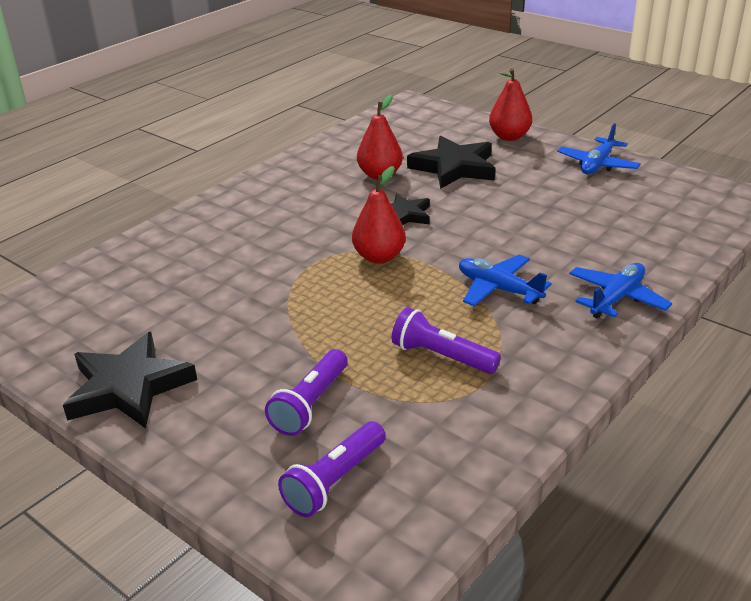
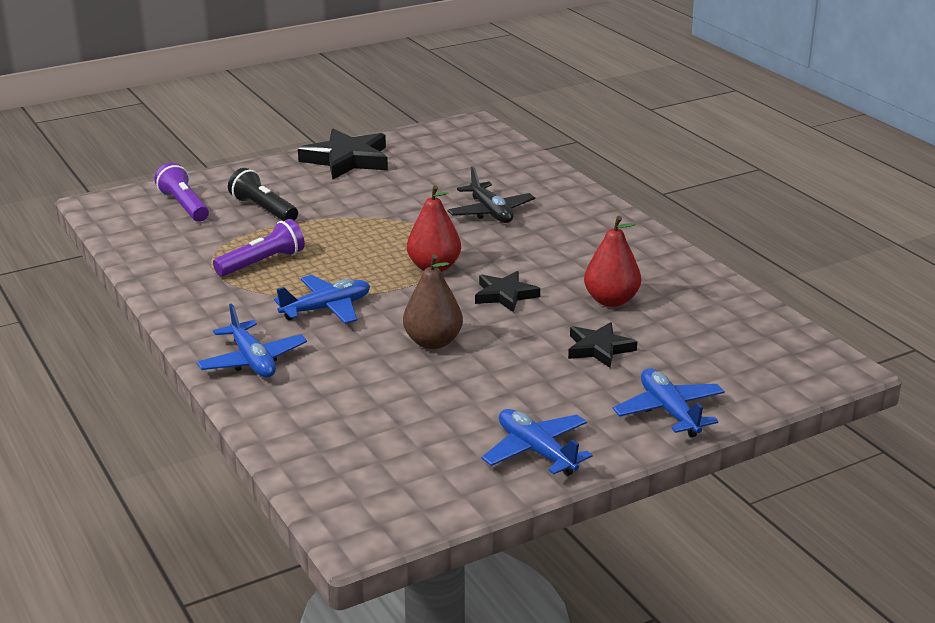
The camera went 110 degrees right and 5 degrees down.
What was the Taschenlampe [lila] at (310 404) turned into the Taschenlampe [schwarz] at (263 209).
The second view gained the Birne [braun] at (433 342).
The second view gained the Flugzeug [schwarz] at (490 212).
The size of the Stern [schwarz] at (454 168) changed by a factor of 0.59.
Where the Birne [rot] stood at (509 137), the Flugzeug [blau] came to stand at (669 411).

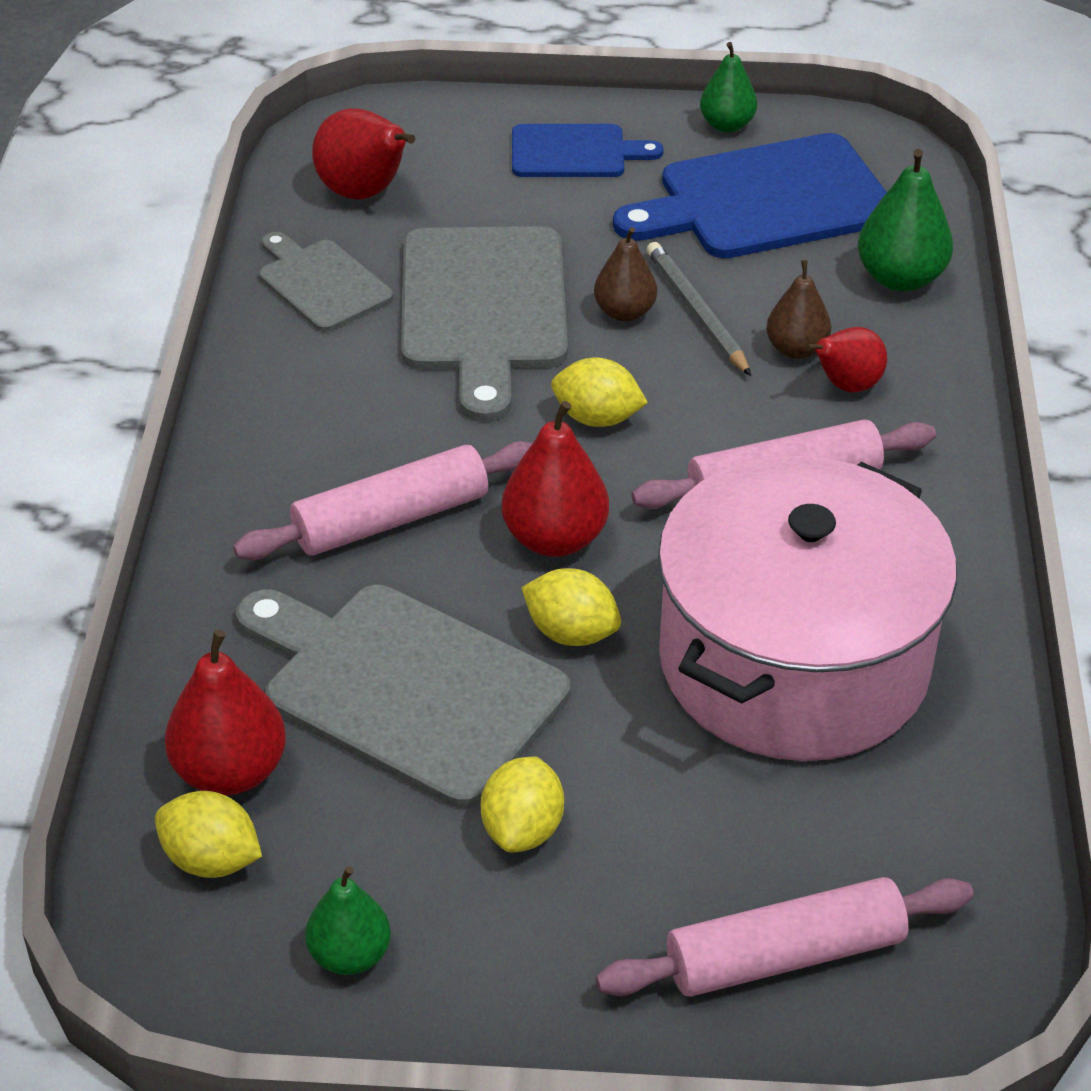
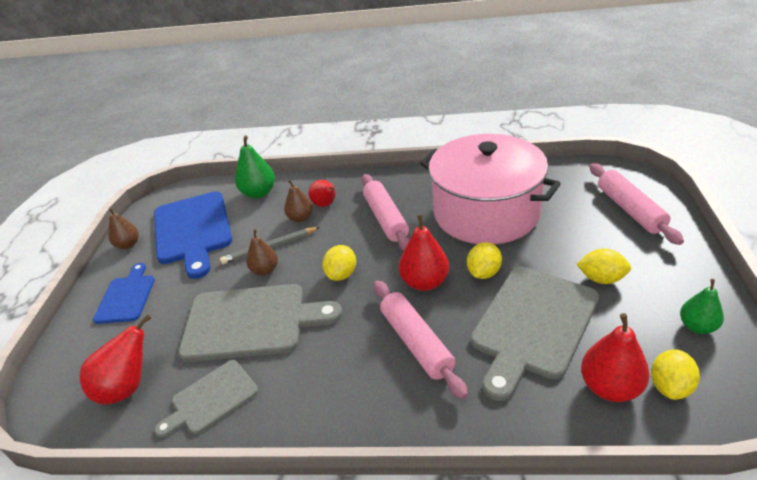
The camera went 85 degrees left and 5 degrees down.
What was the Birne [grün] at (726 125) turned into the Birne [braun] at (128 245).

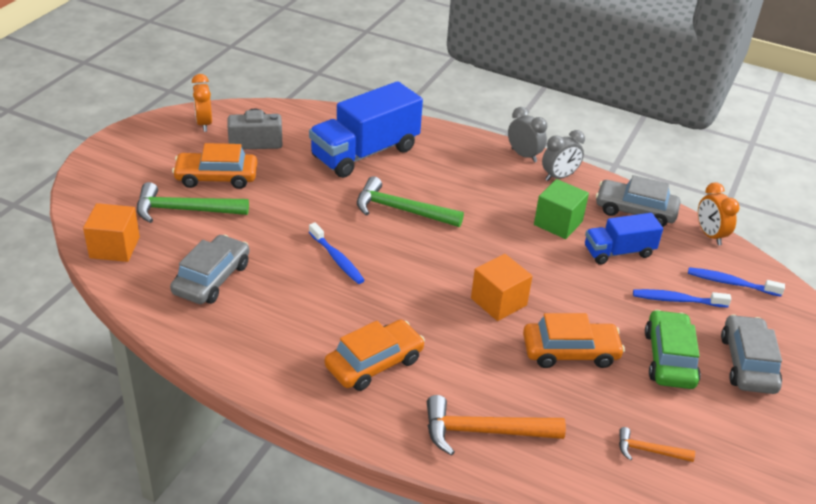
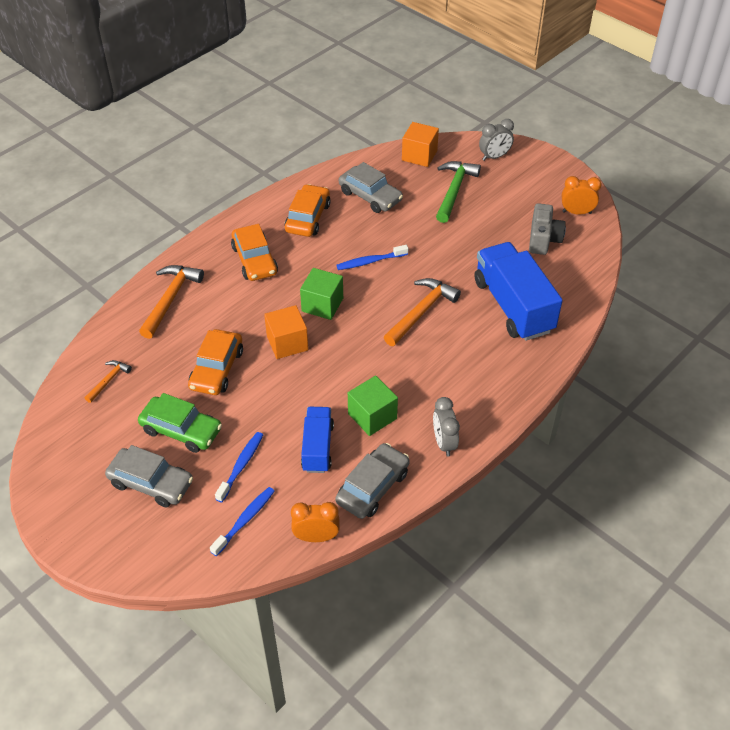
The camera went 110 degrees right and 10 degrees up.
The Auto [orange] ended up elsewhere, having gone from (216 177) to (308 217).
The second view gained the Kubus [grün] at (322 305).
What was the Hammer [grün] at (402 210) turned into the Hammer [orange] at (421 312).
The Wecker [grau] ended up elsewhere, having gone from (524 155) to (494 157).

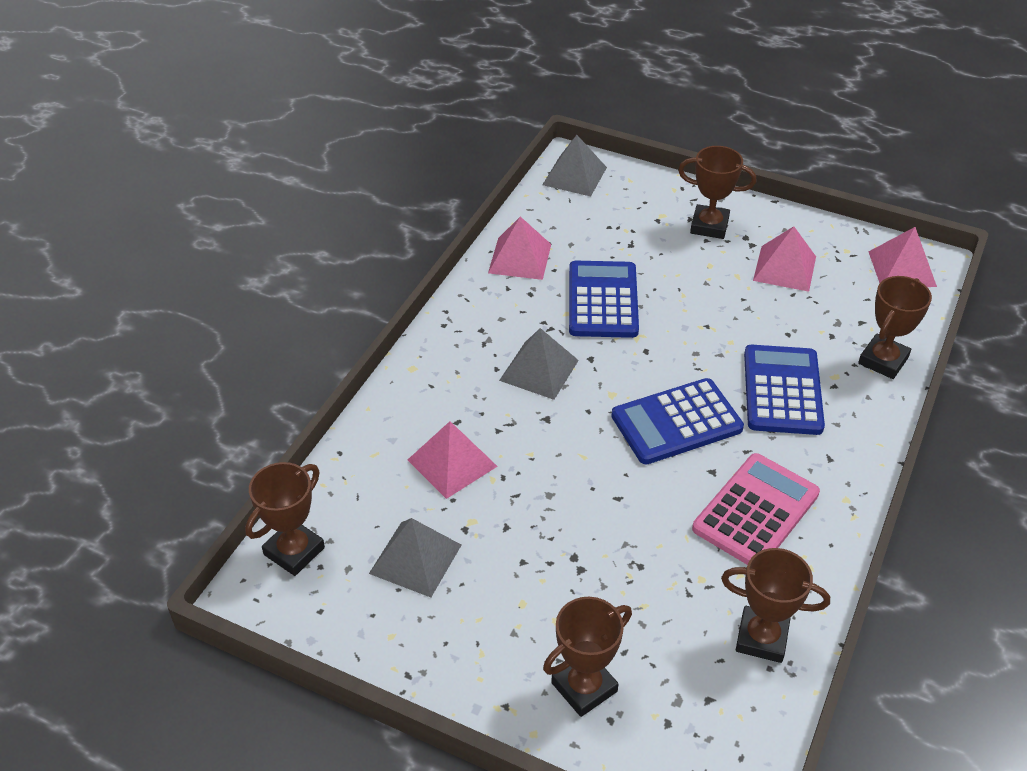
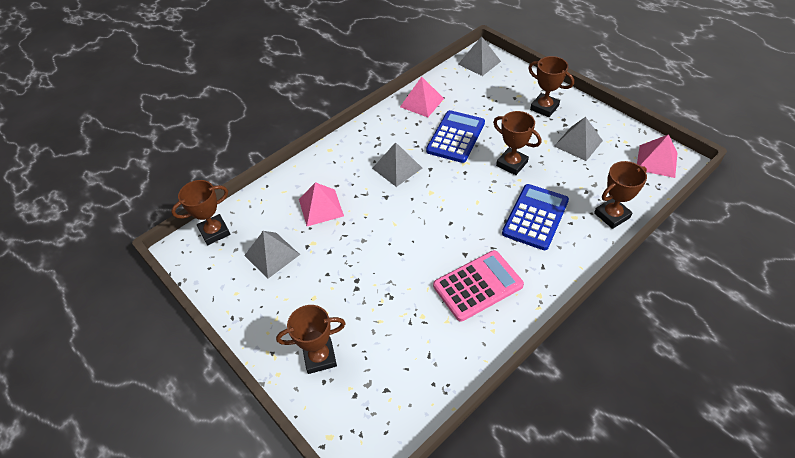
The camera went 25 degrees right and 5 degrees up.
The Pokal [braun] ended up elsewhere, having gone from (761 638) to (512 164).
What was the Pyramide [rosa] at (784 268) turned into the Pyramide [grau] at (578 143).
The second view lost the Taschenrechner [blau] at (676 422).

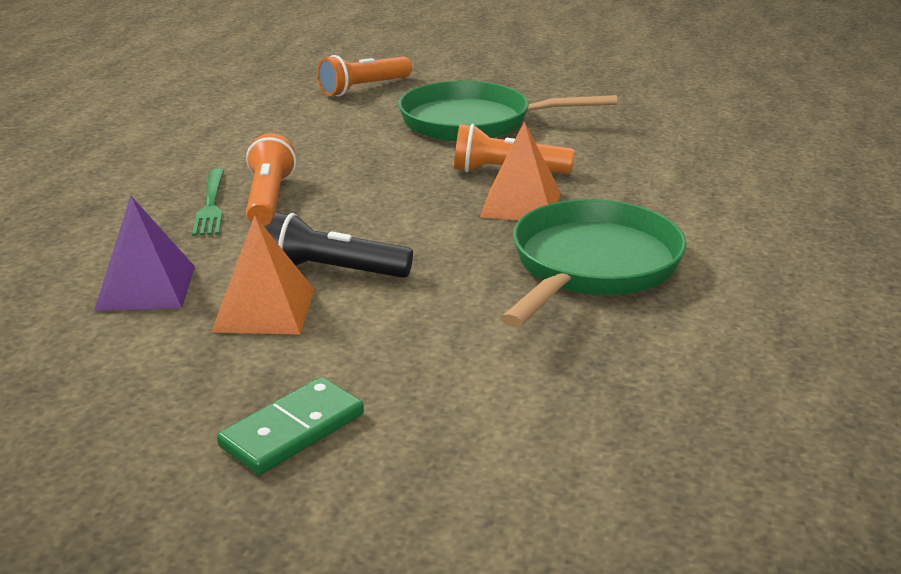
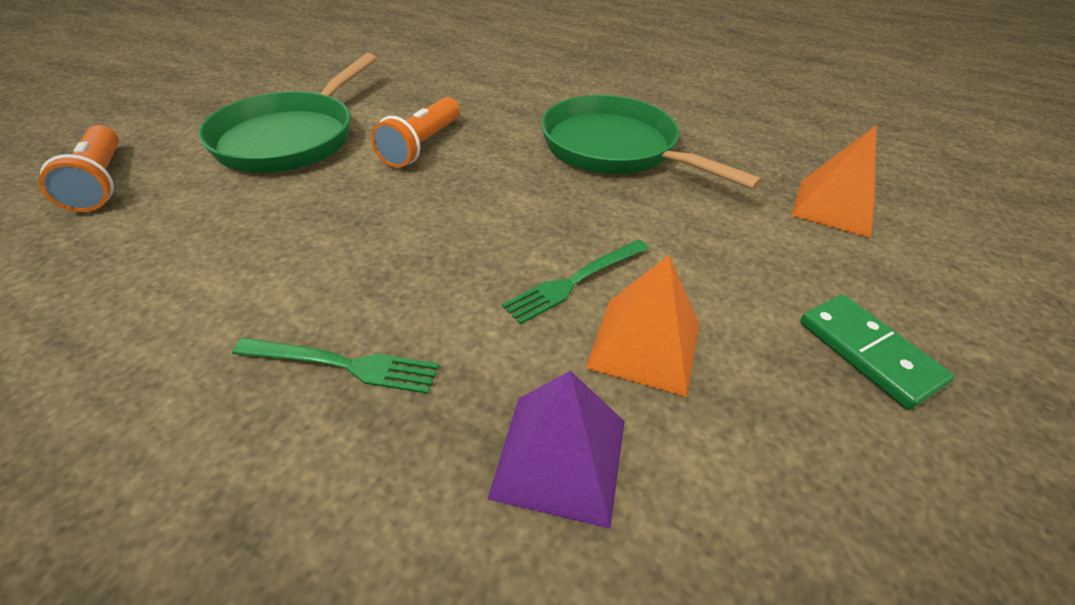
The camera went 75 degrees left and 15 degrees up.
Where the Taschenlampe [schwarz] stood at (335 271), the Gabel [grün] came to stand at (575 281).
The Pyramide [orange] ended up elsewhere, having gone from (521 204) to (833 207).
The second view lost the Taschenlampe [orange] at (269 199).

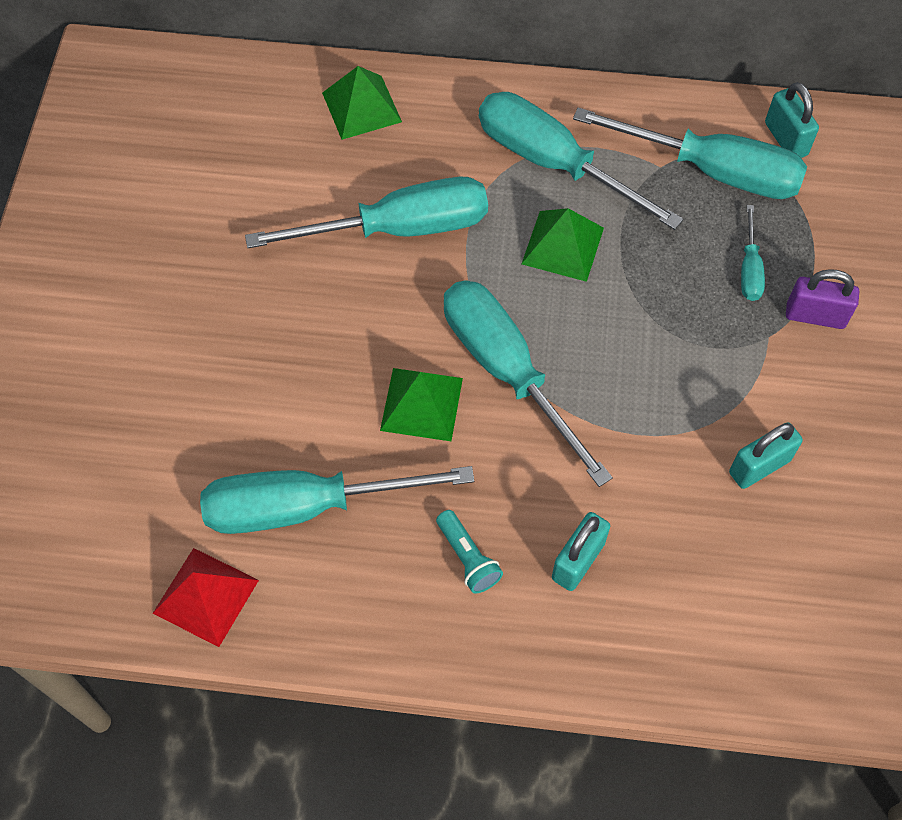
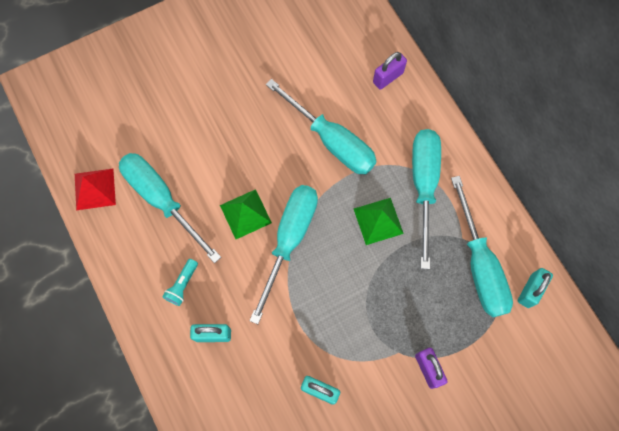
The camera went 55 degrees right and 10 degrees up.
Where the Pyramide [grün] stood at (361 107), the Vorhängeschloss [lila] came to stand at (388 77).
The second view lost the Schraubenzieher [türkis] at (749 269).

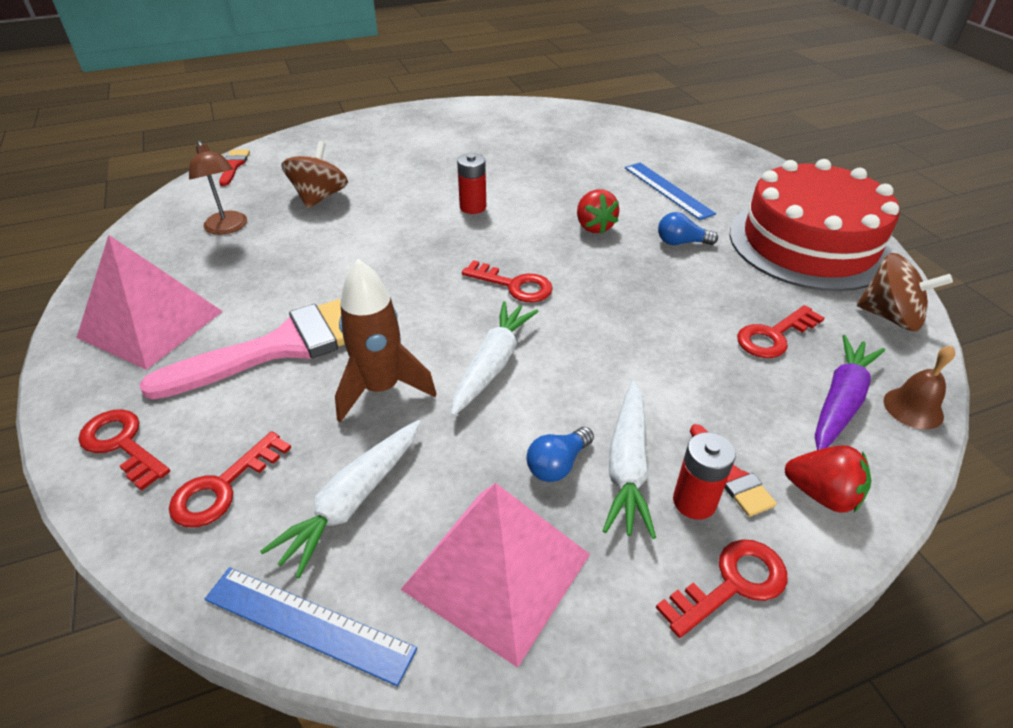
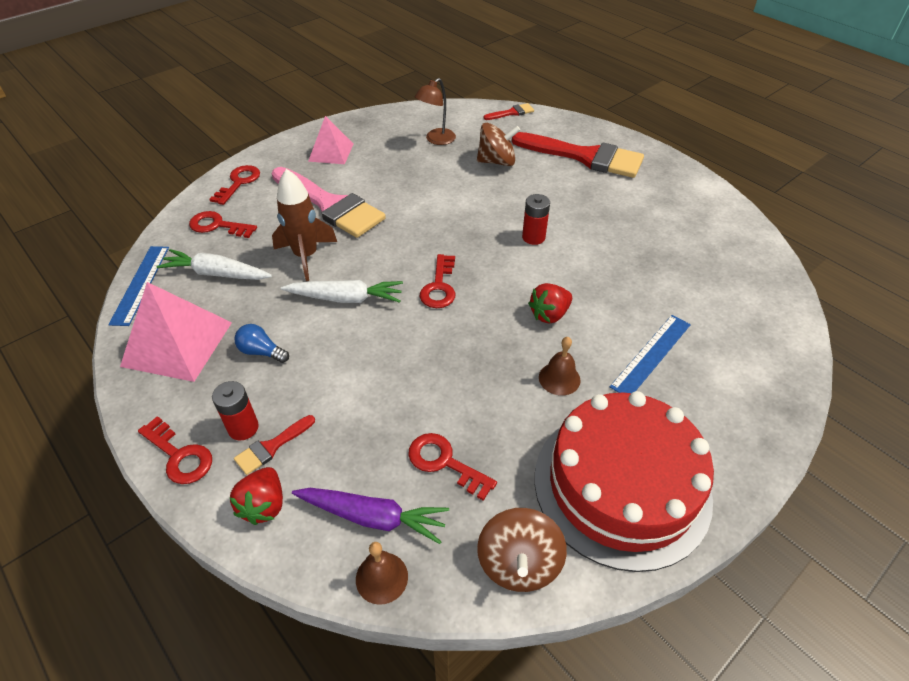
The camera went 70 degrees right and 5 degrees up.
The size of the Pyramide [rosa] at (151 324) changed by a factor of 0.63.
The second view gained the Pinsel [rot] at (585 157).
Where the Glühbirne [blau] stood at (681 242), the Glocke [braun] came to stand at (559 378).
The second view lost the Karotte [weiß] at (627 466).

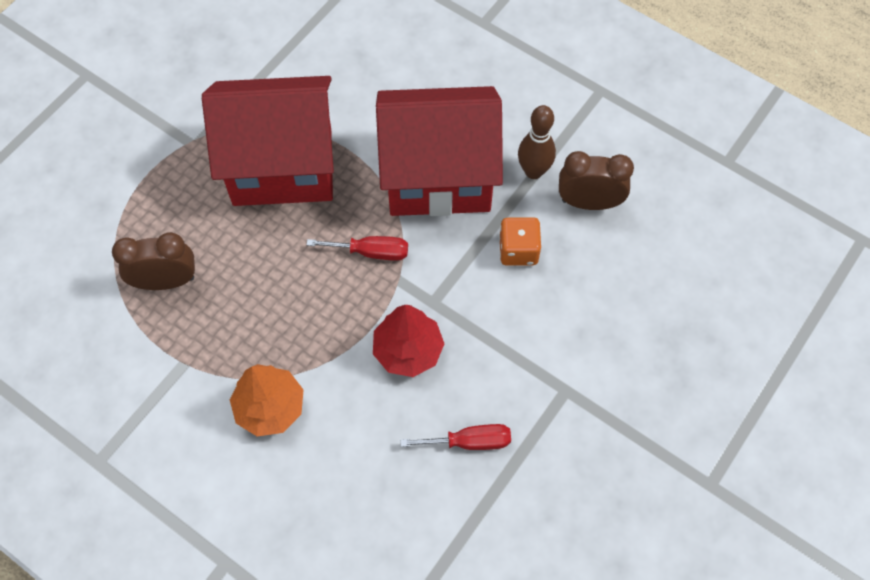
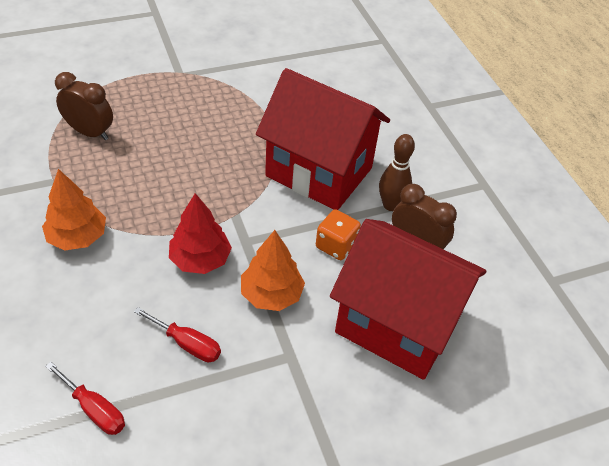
The camera went 30 degrees right and 15 degrees down.
The Schraubenzieher [rot] ended up elsewhere, having gone from (371 252) to (94 409).
The second view gained the Baum [orange] at (271 294).
The Haus [rot] ended up elsewhere, having gone from (282 166) to (397 324).

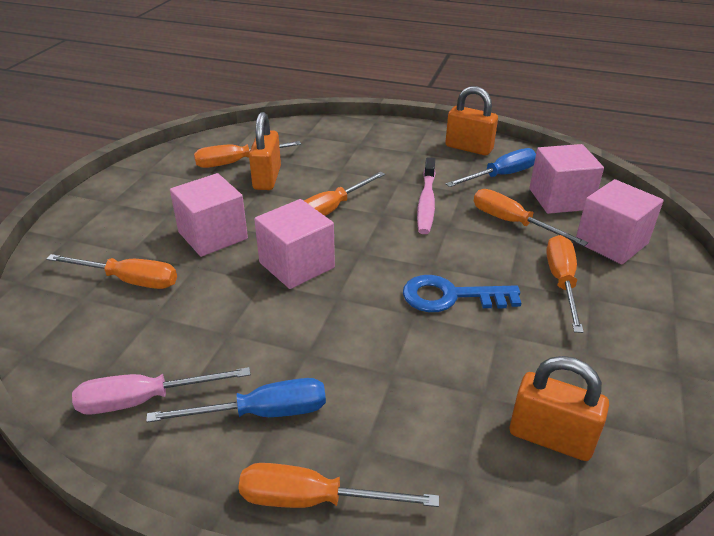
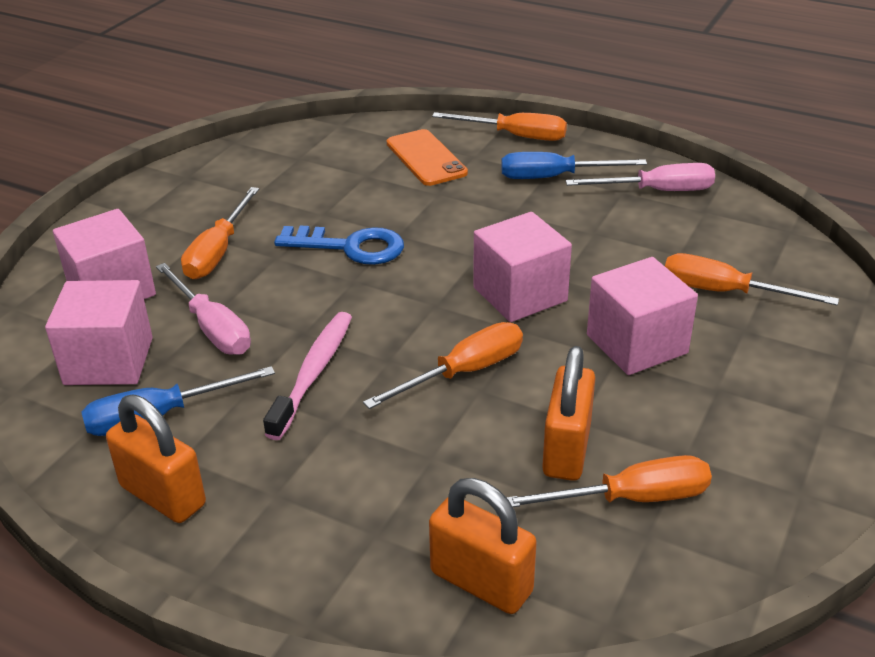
The camera went 170 degrees left and 0 degrees up.
What was the Schraubenzieher [orange] at (513 223) turned into the Schraubenzieher [rosa] at (212 328).
The second view gained the Handy [orange] at (426 158).
The Vorhängeschloss [orange] ended up elsewhere, having gone from (550 438) to (481 582).

